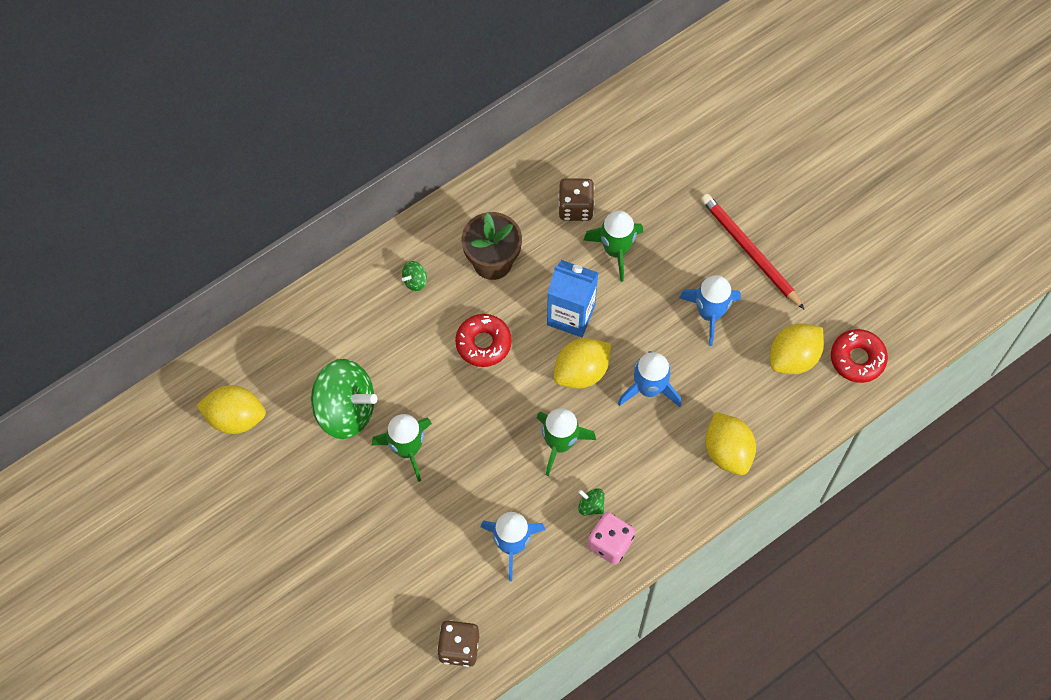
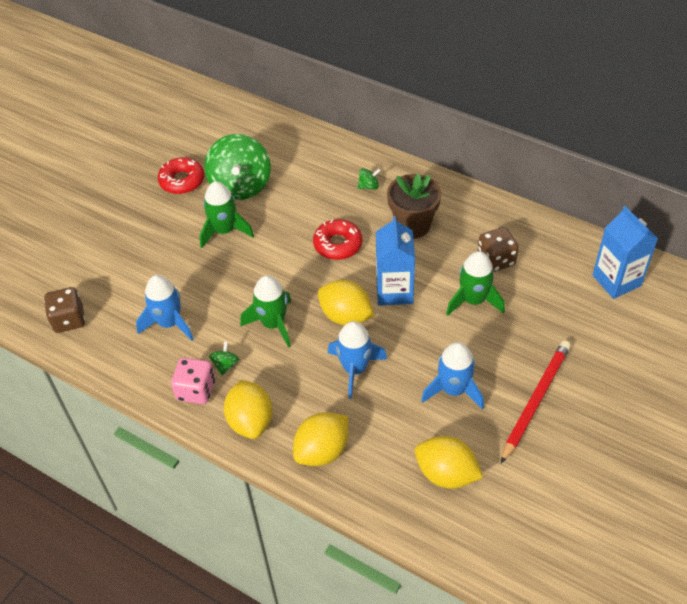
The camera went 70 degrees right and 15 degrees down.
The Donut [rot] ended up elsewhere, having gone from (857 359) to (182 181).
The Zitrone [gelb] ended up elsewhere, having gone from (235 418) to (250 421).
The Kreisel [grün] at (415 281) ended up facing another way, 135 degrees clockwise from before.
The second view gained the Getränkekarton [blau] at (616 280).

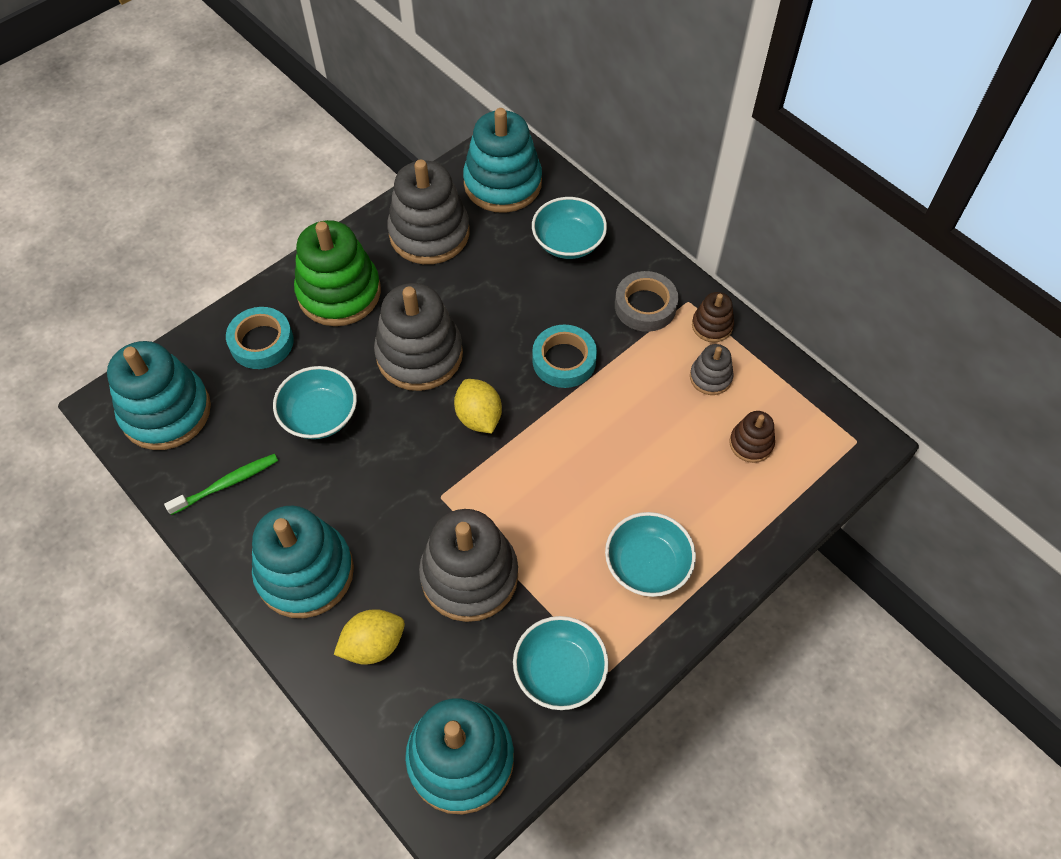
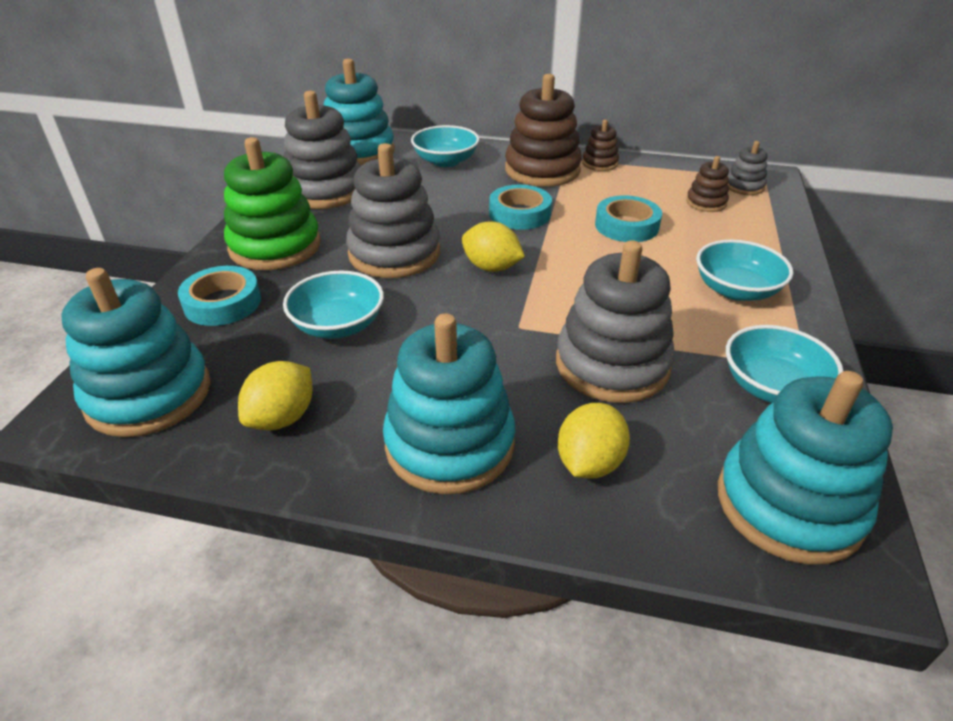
The camera went 35 degrees left and 20 degrees down.
Where the Zahnbürste [grün] stood at (227 484), the Zitrone [gelb] came to stand at (282 418).
Where the Klebeband [grau] stood at (645 306), the Stapelspielzeug [braun] came to stand at (542 170).
The second view gained the Klebeband [türkis] at (626 226).
The Stapelspielzeug [grau] ended up elsewhere, having gone from (710 377) to (744 186).

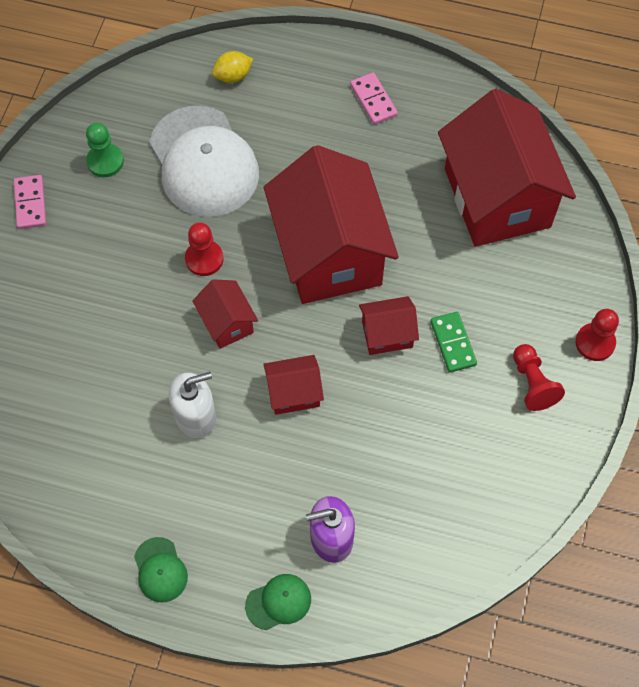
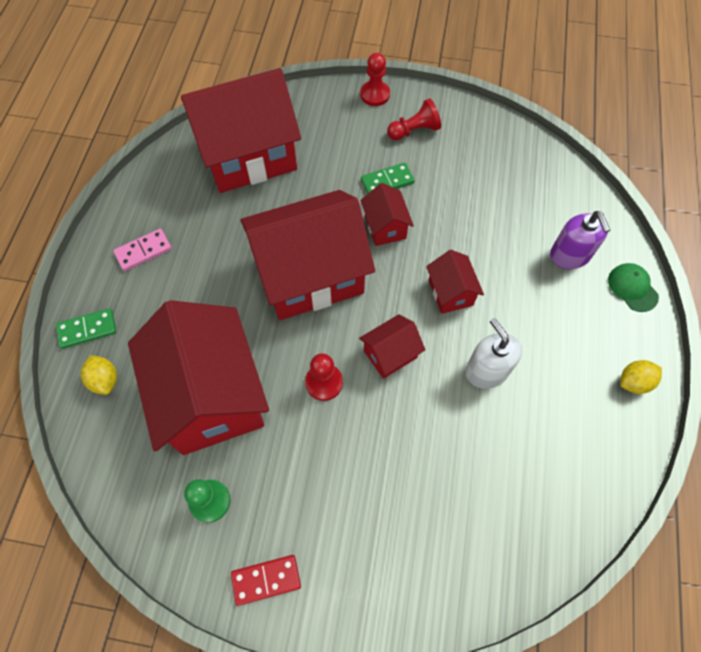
The camera went 95 degrees left and 0 degrees up.
The second view gained the Dominostein [grün] at (87 329).
Where the Kappe [weiß] stood at (204 162), the Haus [rot] came to stand at (211 396).
What was the Dominostein [rosa] at (30 203) turned into the Dominostein [rot] at (266 579).
Where the Kappe [grün] stood at (160 570), the Zitrone [gelb] came to stand at (634 382).

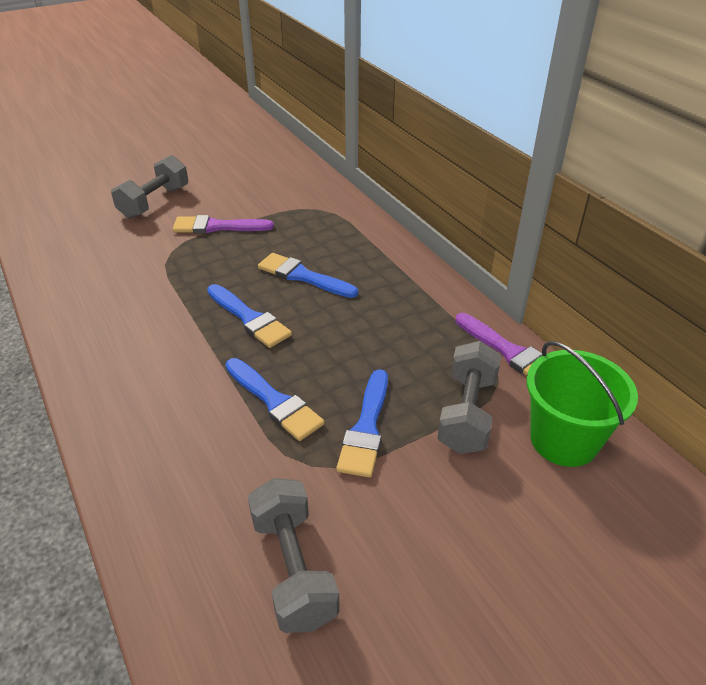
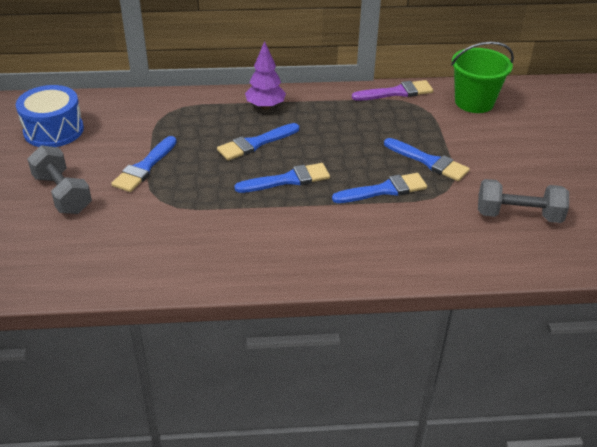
The camera went 65 degrees left and 0 degrees up.
The second view gained the Trommel [blau] at (53 130).
What was the Pinsel [lila] at (217 227) turned into the Pinsel [blau] at (144 167).
The second view gained the Baum [lila] at (265 106).
The second view lost the Hantel [grau] at (467 413).

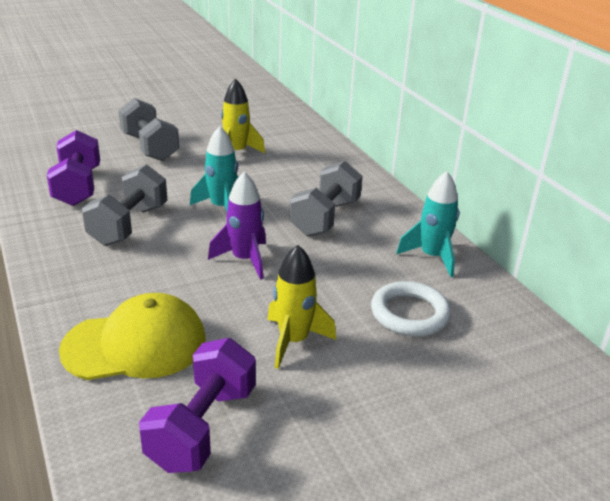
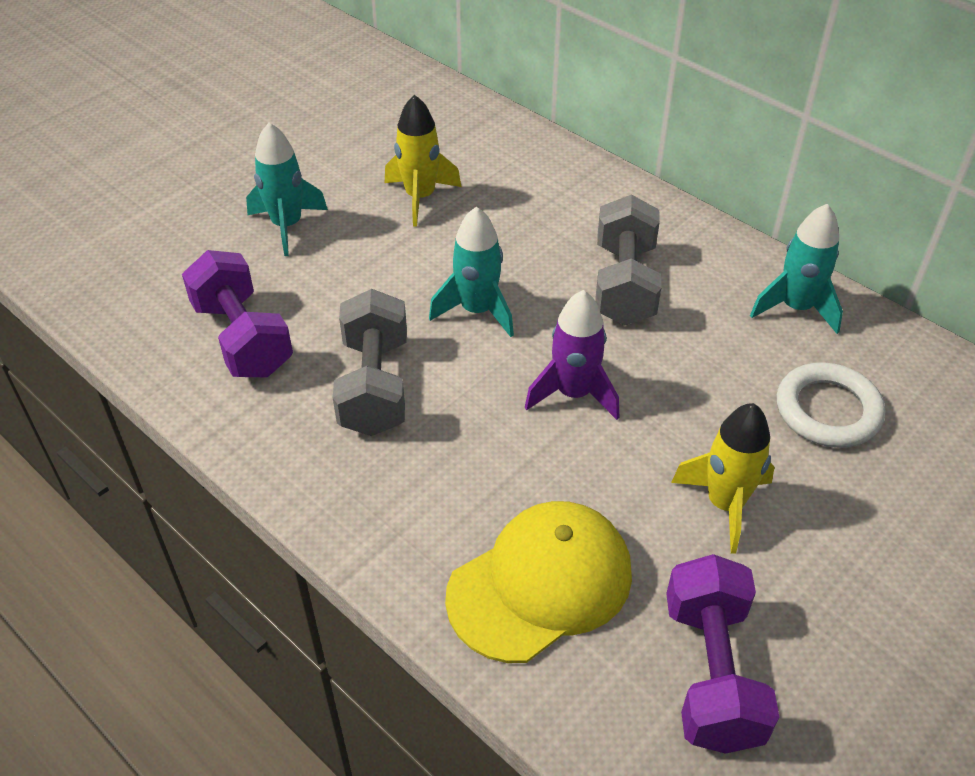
The camera went 20 degrees left and 15 degrees up.
Where the Hantel [grau] stood at (150 147), the Rakete [türkis] came to stand at (287 226).

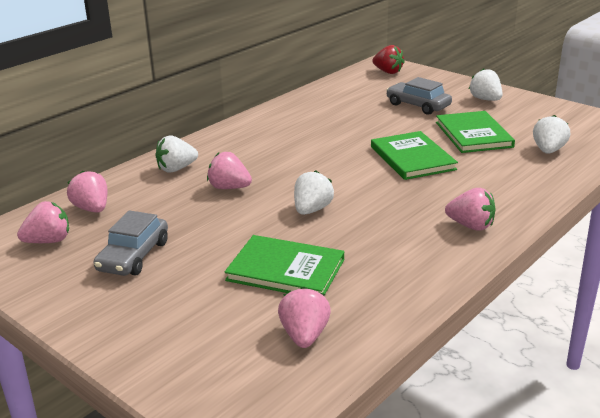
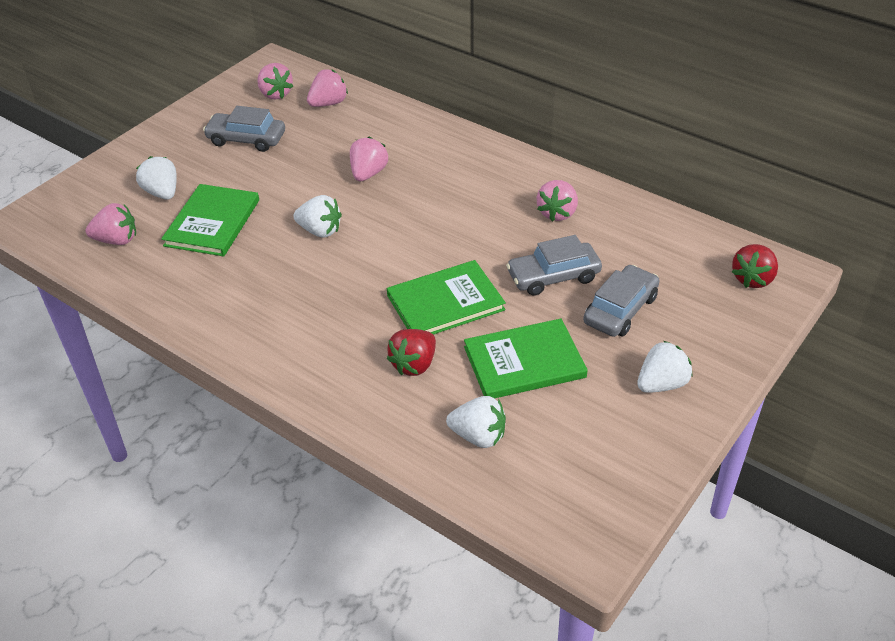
The camera went 85 degrees right and 15 degrees up.
The Erdbeere [weiß] ended up elsewhere, having gone from (176 169) to (162 193).
The second view gained the Erdbeere [rot] at (414 364).
The second view gained the Auto [grau] at (553 276).
The Erdbeere [rosa] ended up elsewhere, having gone from (471 226) to (557 213).

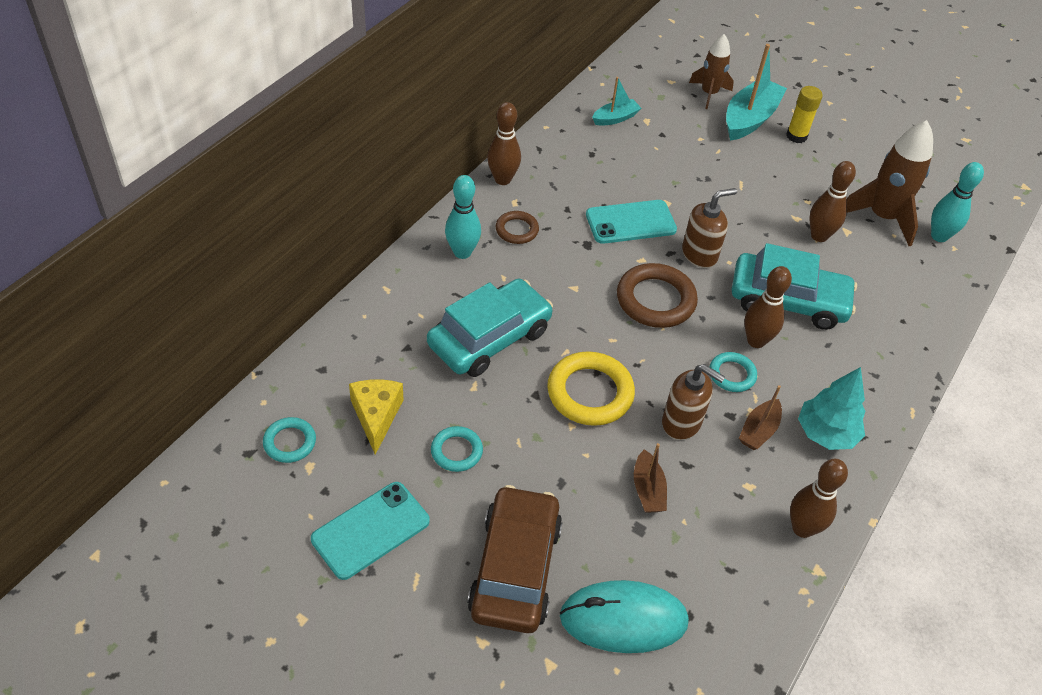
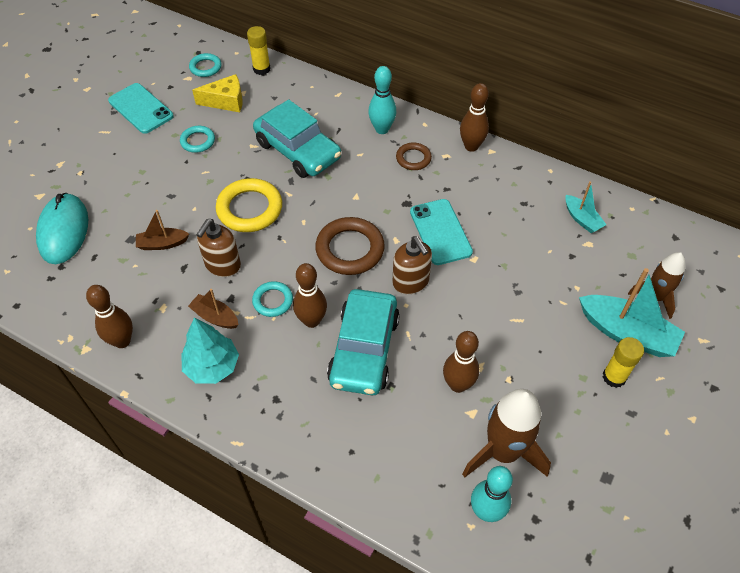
The camera went 90 degrees right and 5 degrees up.
The second view gained the Klebestift [gelb] at (261 69).
The second view lost the Auto [braun] at (515 568).

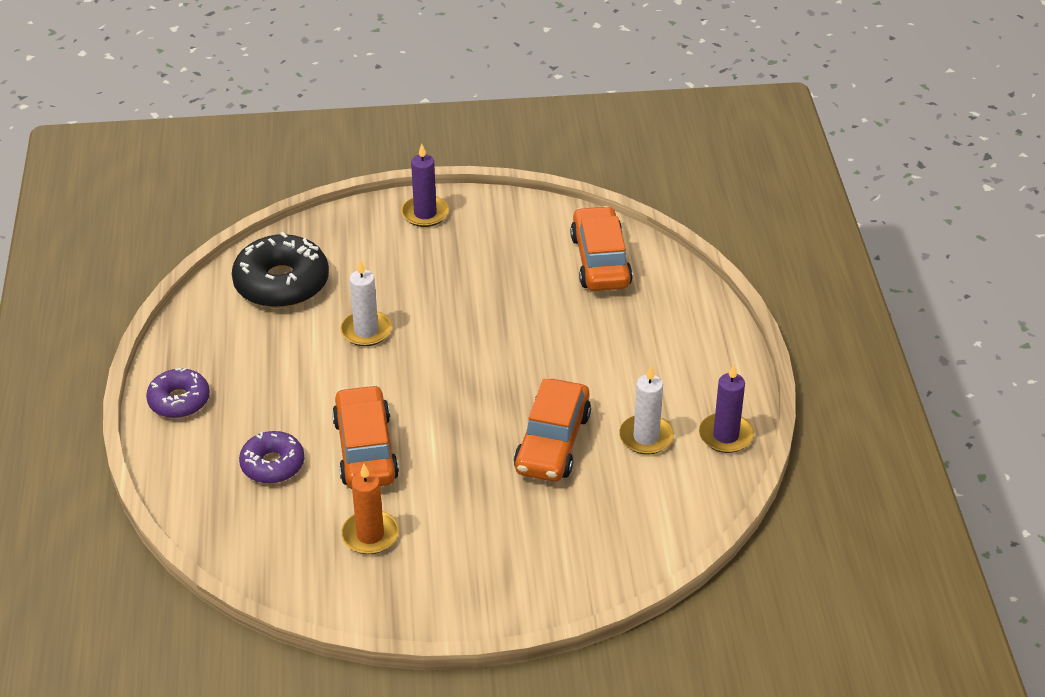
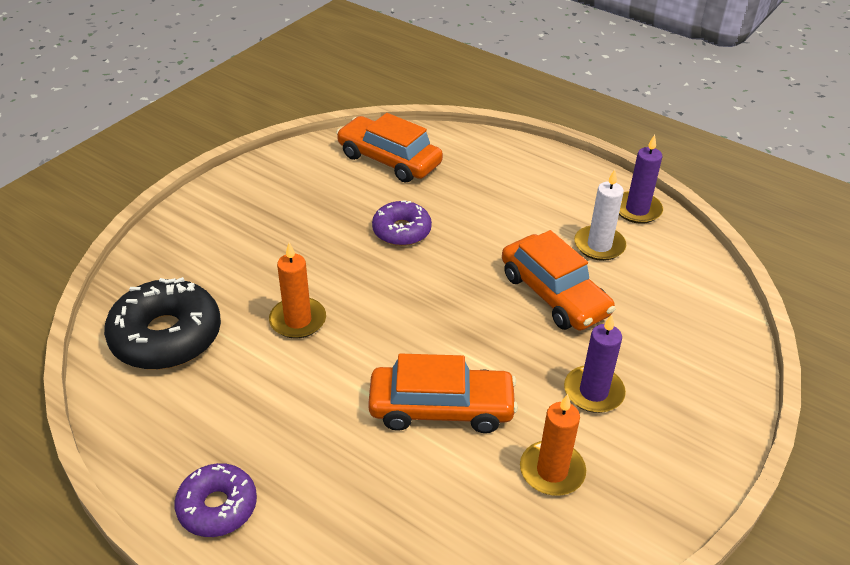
The camera went 50 degrees left and 0 degrees up.
What was the Kerze [weiß] at (366 331) turned into the Kerze [orange] at (298 320).
The Auto [orange] at (366 449) ended up facing another way, 150 degrees clockwise from before.
The Donut [lila] ended up elsewhere, having gone from (272 464) to (401 231).
The Kerze [lila] ended up elsewhere, having gone from (425 213) to (593 392).

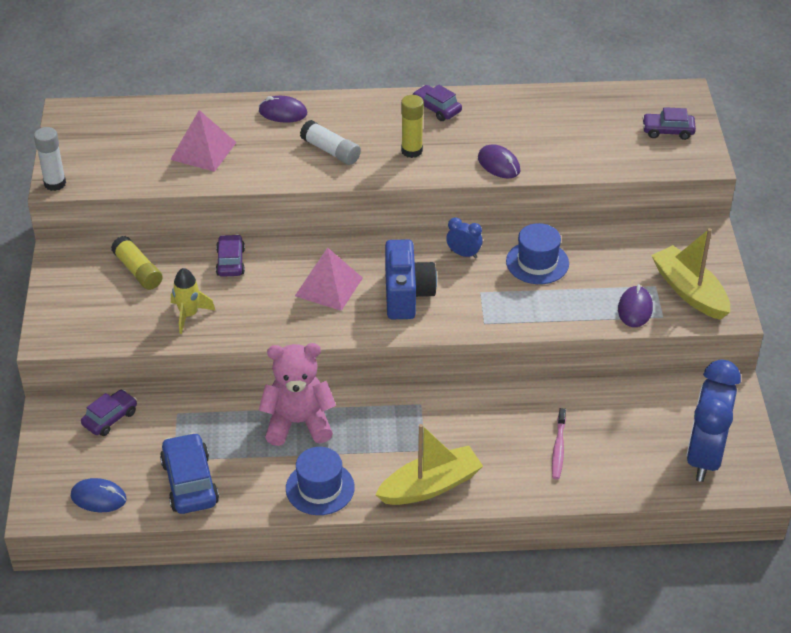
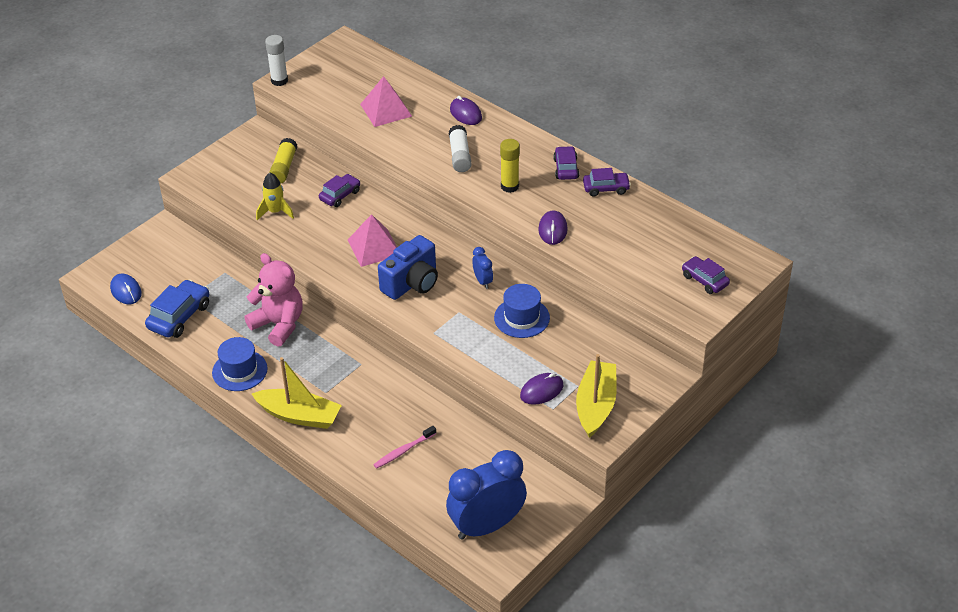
The camera went 45 degrees right and 0 degrees up.
The Auto [lila] ended up elsewhere, having gone from (110 418) to (606 188).

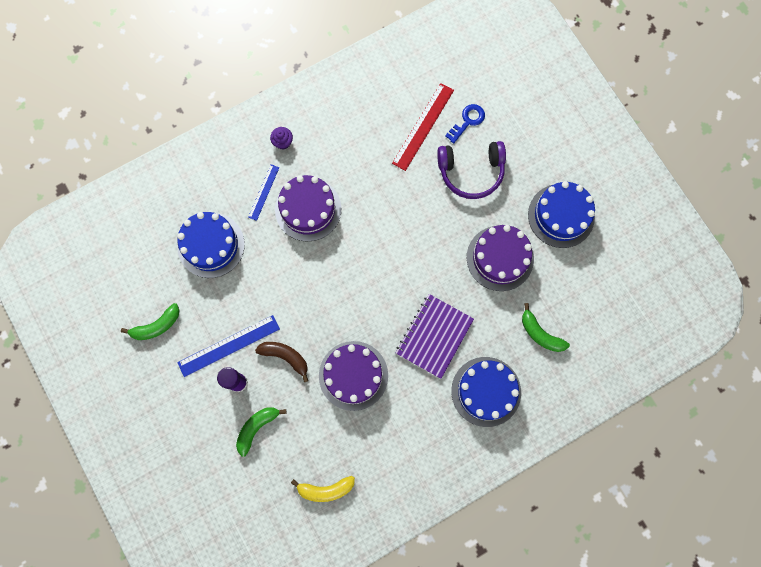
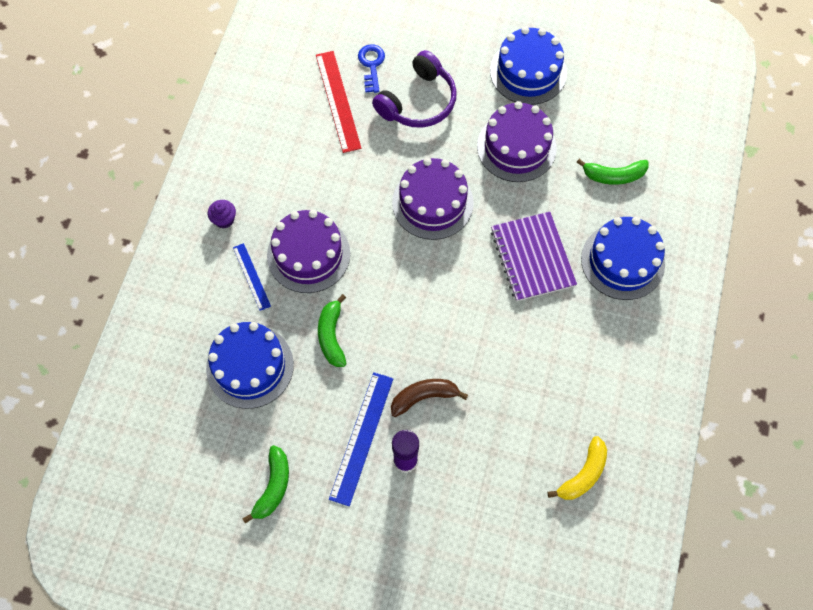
The camera went 45 degrees left and 10 degrees down.
The Banane [grün] ended up elsewhere, having gone from (257 428) to (332 336).
The Kuchen [lila] ended up elsewhere, having gone from (353 375) to (432 203).

